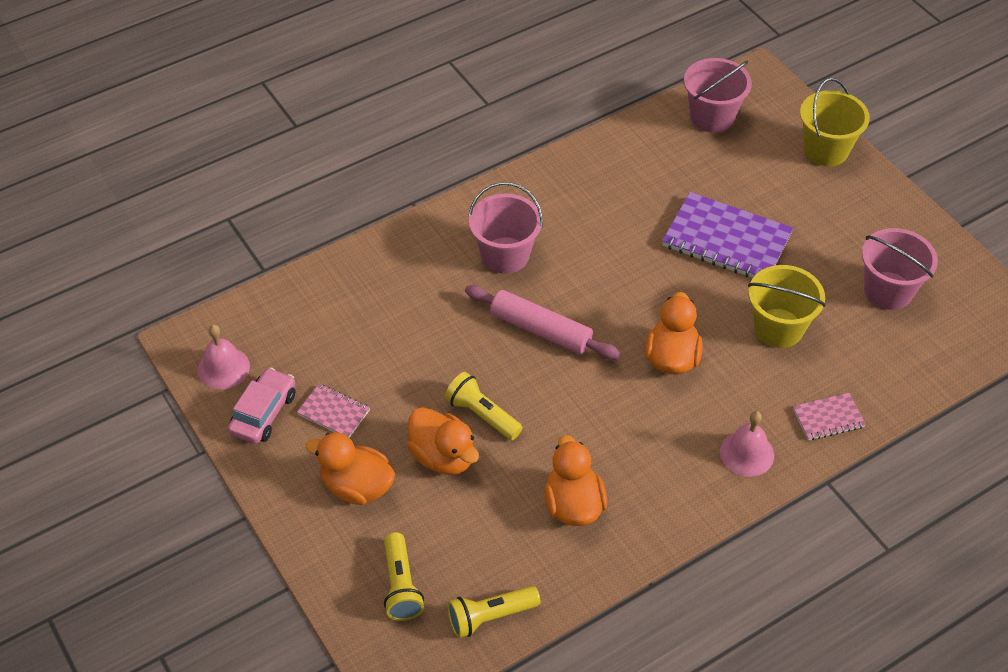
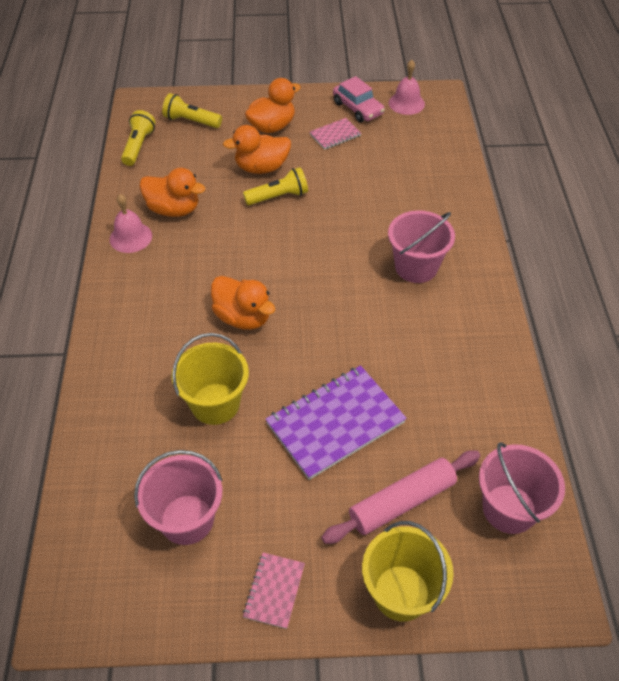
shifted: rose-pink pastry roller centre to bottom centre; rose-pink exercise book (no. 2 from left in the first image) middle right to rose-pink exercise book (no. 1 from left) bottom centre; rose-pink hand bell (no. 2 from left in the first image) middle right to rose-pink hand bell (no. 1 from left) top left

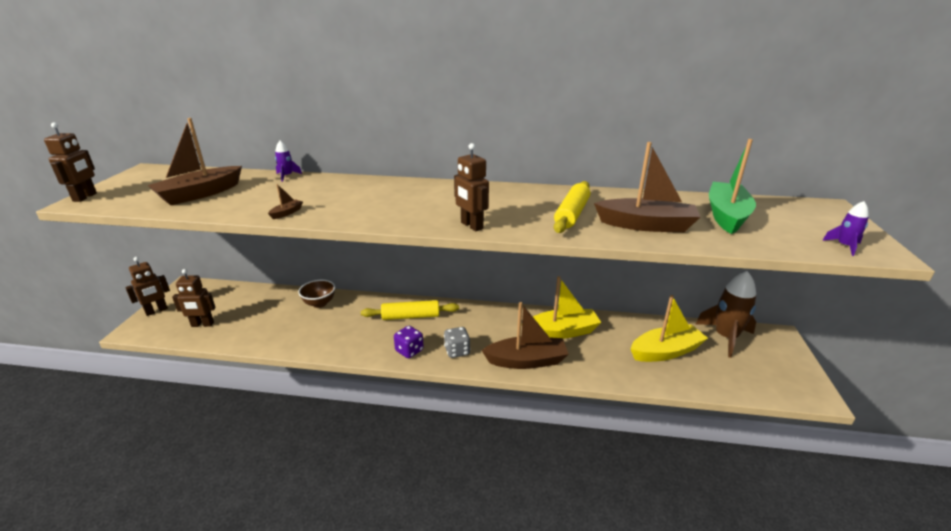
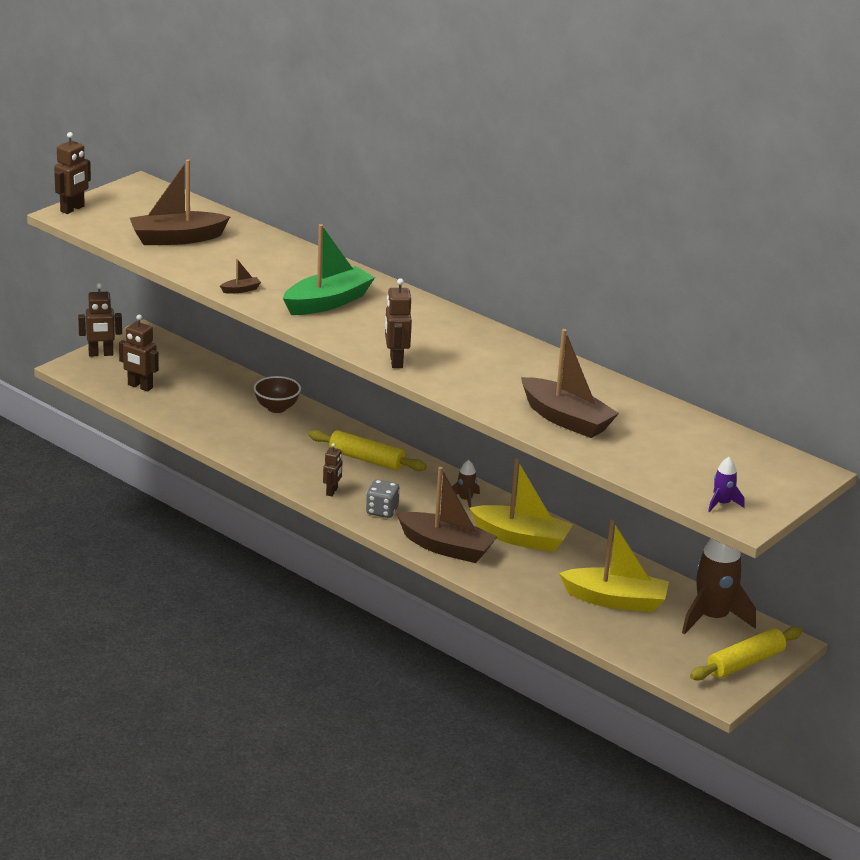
gone: violet spaceship (no. 1 from left) top left
new: russet spaceship (no. 1 from left) centre
shifted: emerald boat middle right to top centre; bright yellow pastry roller (no. 2 from left) centre to bottom right
swapped: violet dice centre to russet toy robot (no. 4 from left) centre

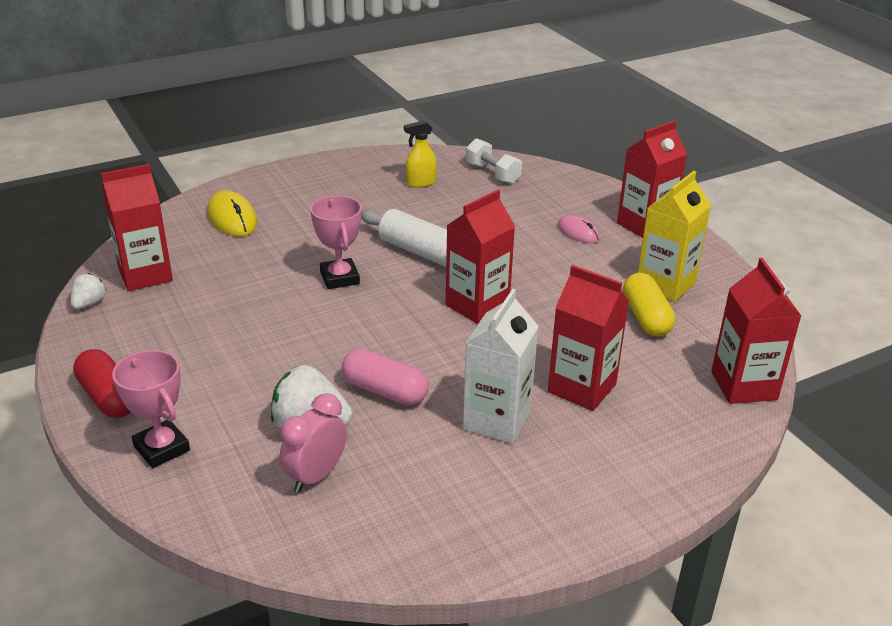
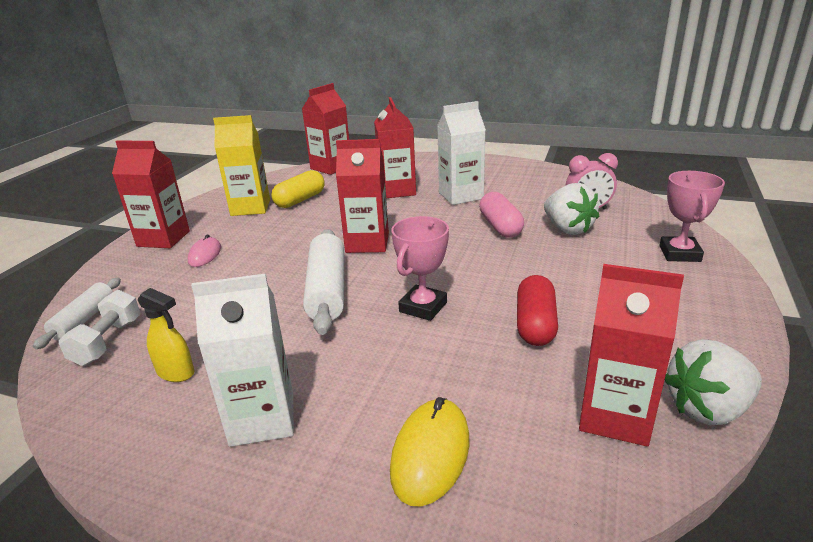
new: white carton (no. 1 from left) middle left; white pastry roller (no. 1 from left) middle left
shifted: red pill shape middle left to centre
scaled: white toy strawberry (no. 1 from left in the first image) middle left = bottom right x1.79

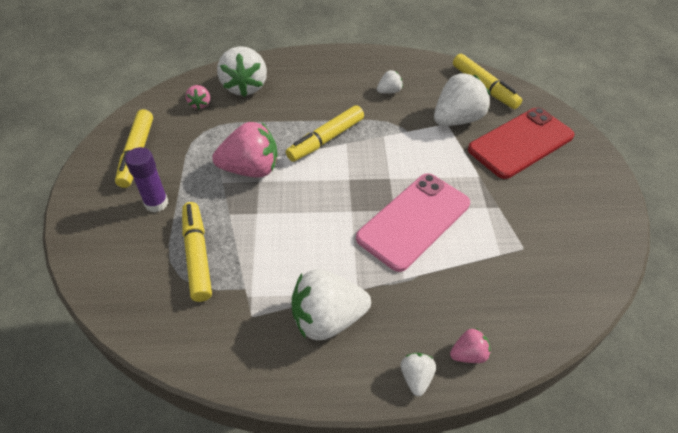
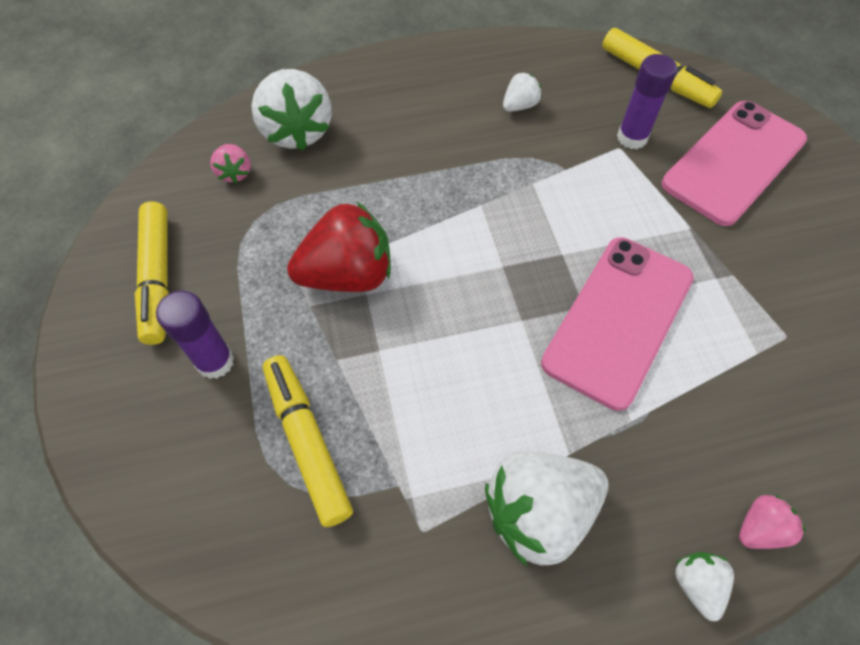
gone: bright yellow felt pen (no. 3 from left) top centre
swapped: white toy strawberry (no. 5 from left) top right to violet stick of glue (no. 2 from left) top right
repainted: red smartphone top right to rose-pink smartphone (no. 2 from left) top right; rose-pink toy strawberry (no. 2 from left) centre to red toy strawberry centre

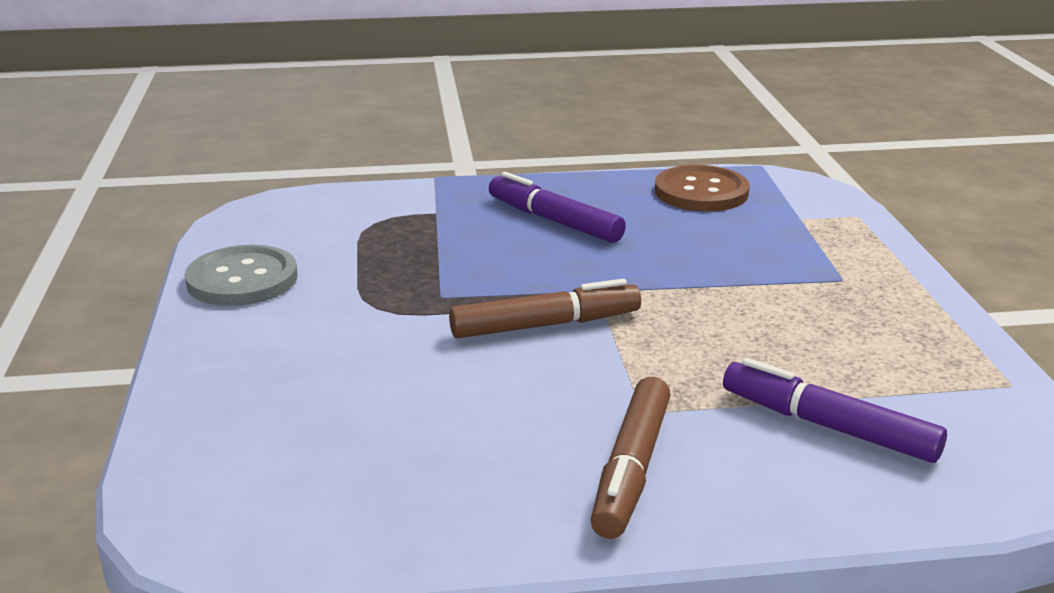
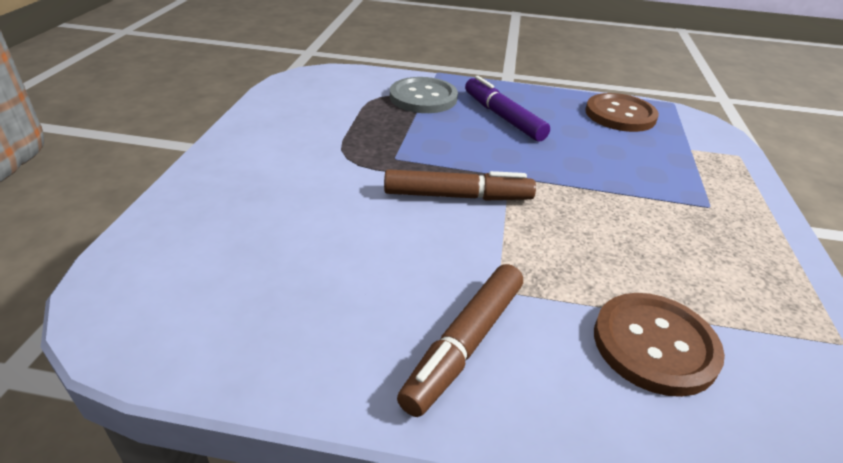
shifted: ash-grey button middle left to top centre
swapped: violet felt pen (no. 2 from left) bottom right to russet button (no. 2 from left) bottom right

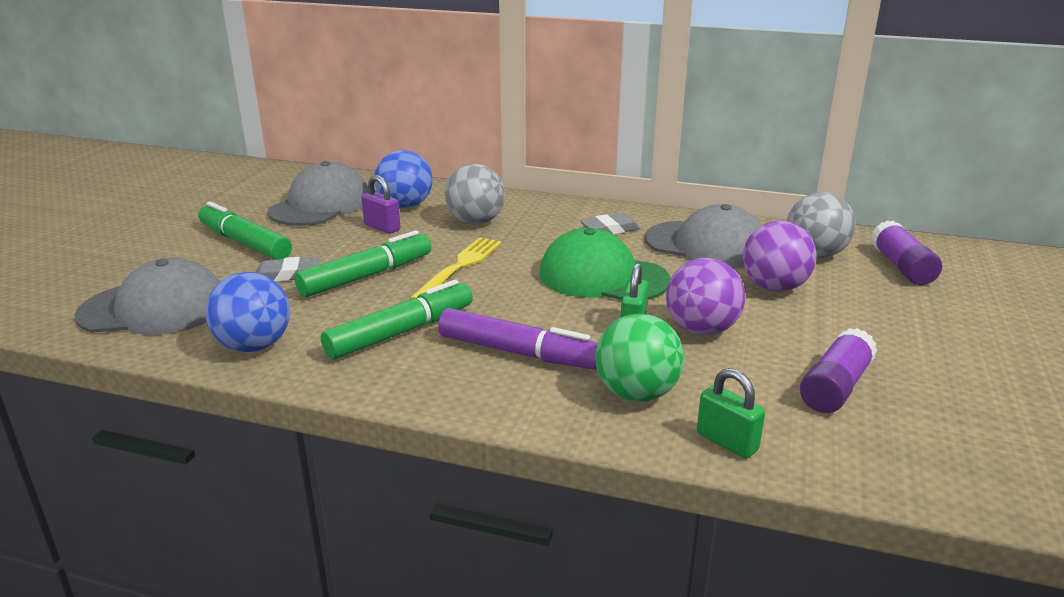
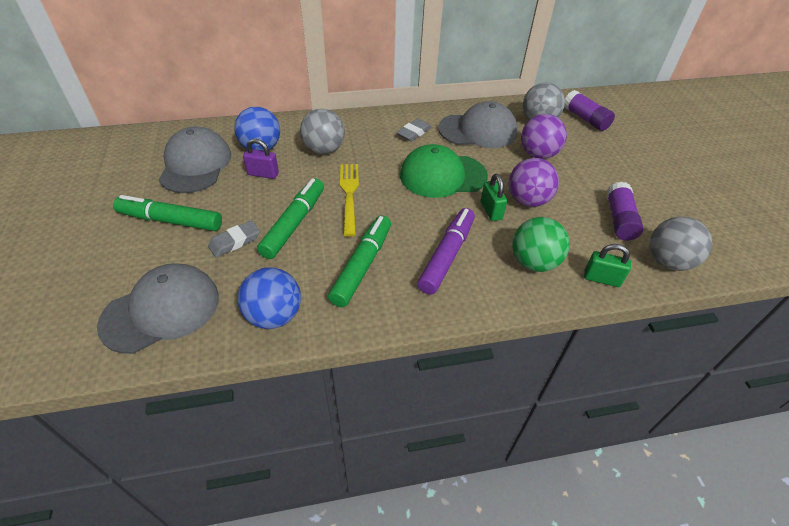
new: ash-grey play ball (no. 3 from left) middle right
rotated: violet felt pen centre = centre 60 degrees counterclockwise

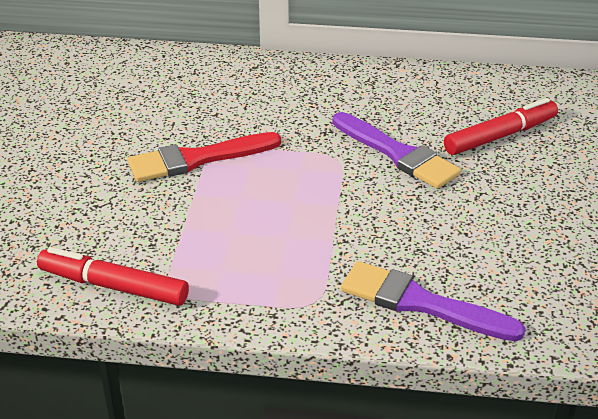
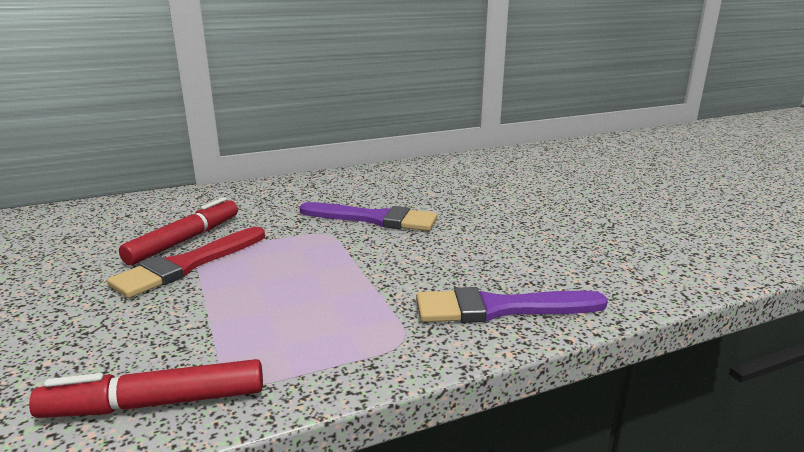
shifted: red felt pen (no. 2 from left) top right to middle left

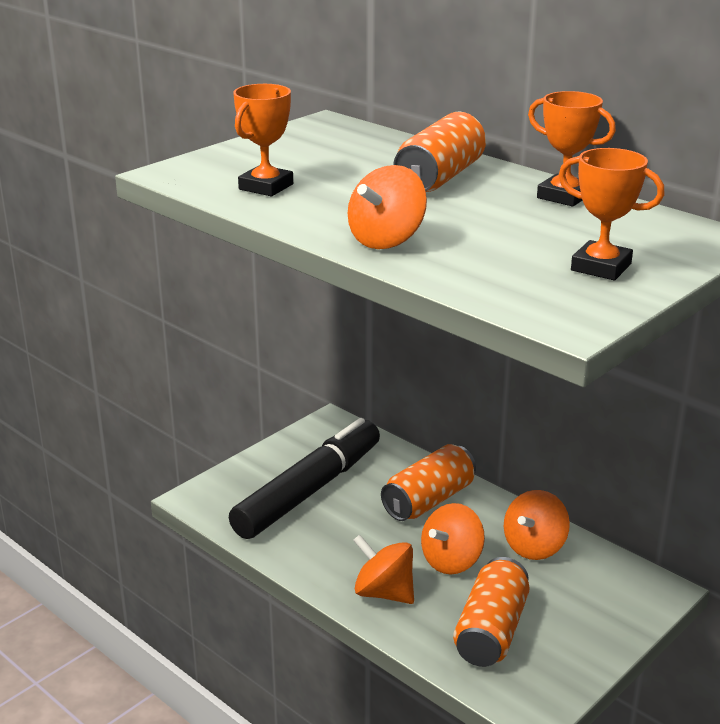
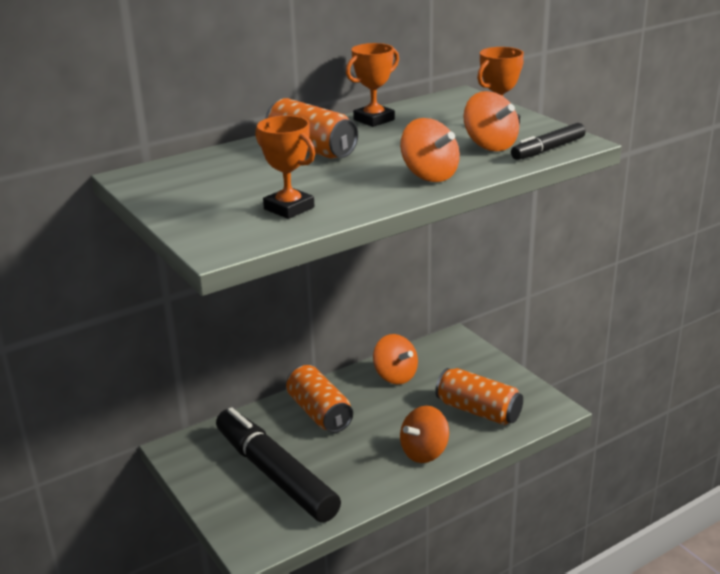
new: jet-black felt pen (no. 2 from left) top right
shifted: bright orange whirligig (no. 3 from left in the first image) bottom centre to bright orange whirligig (no. 4 from left) top right

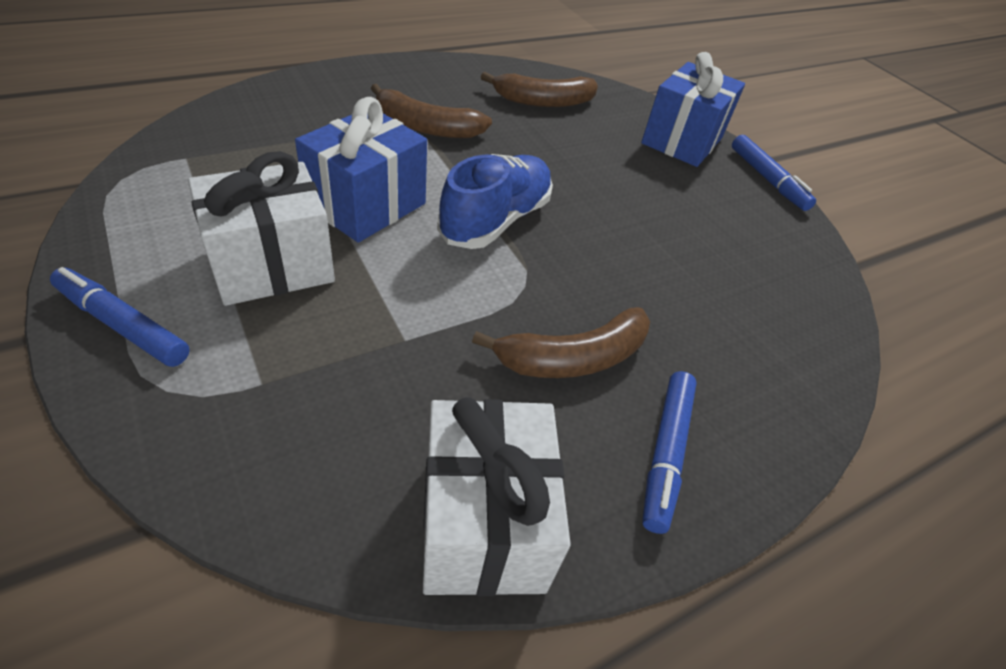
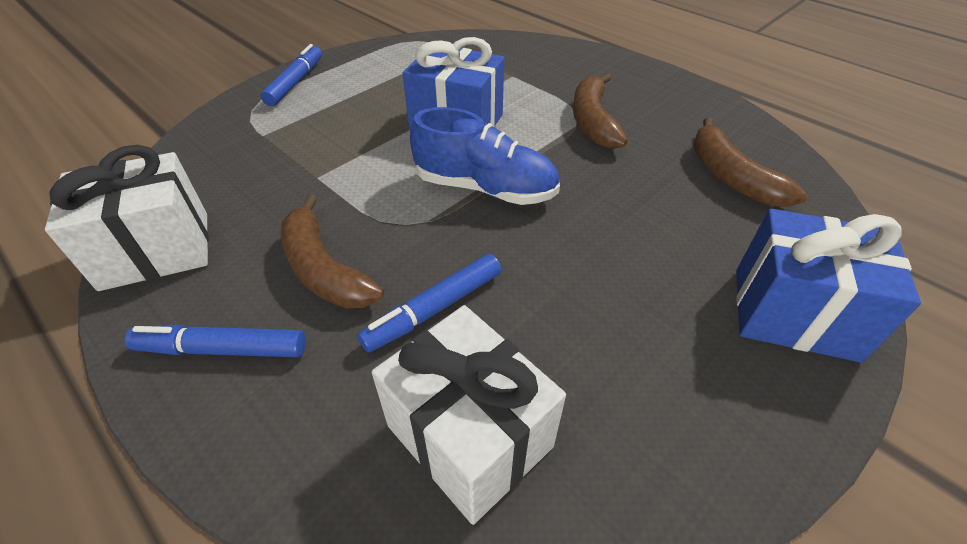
shifted: cobalt felt pen (no. 3 from left) top right to centre; white present (no. 1 from left in the first image) middle left to white present (no. 2 from left) bottom centre

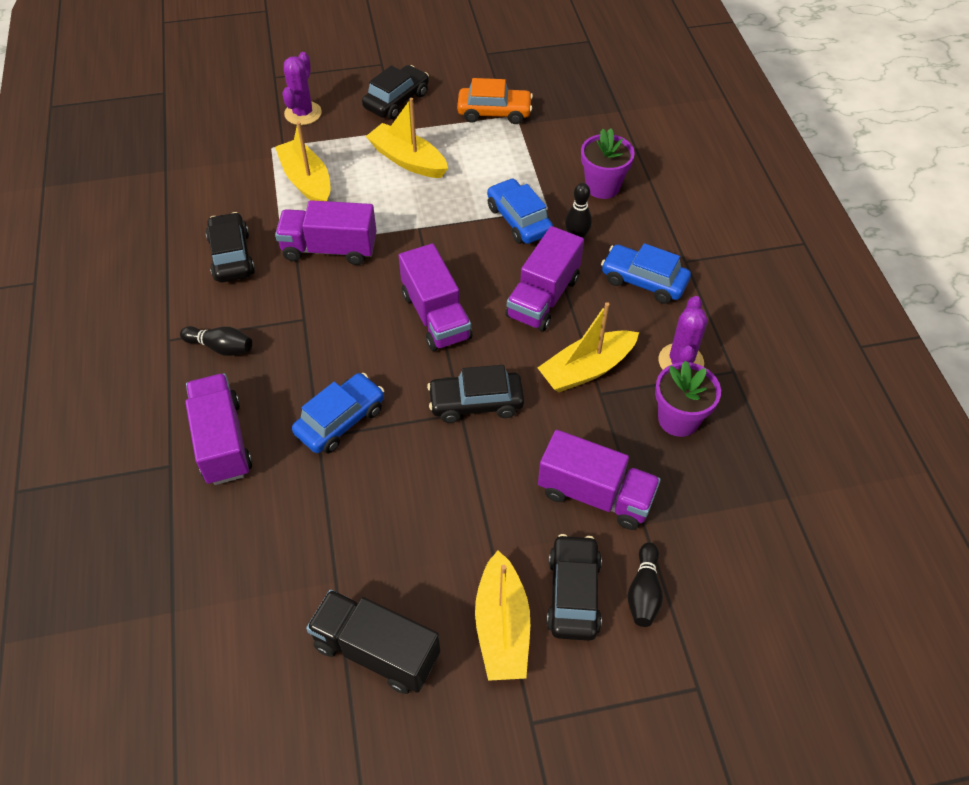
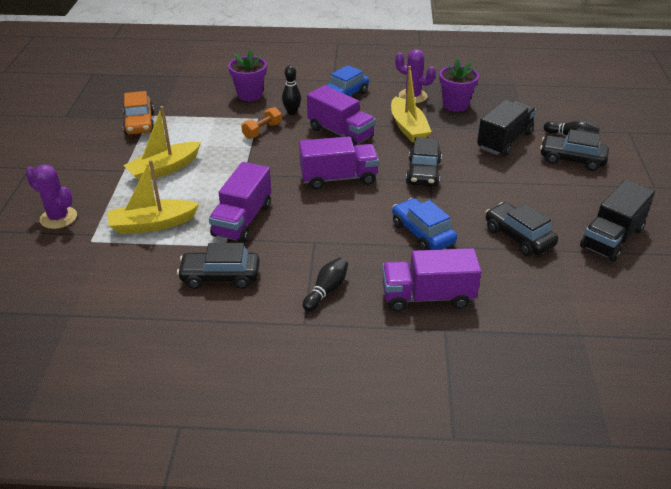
gone: bright yellow boat (no. 3 from left) bottom centre
shifted: jet-black automobile (no. 2 from left in the first image) top centre to jet-black automobile (no. 3 from left) middle right
swapped: cobalt automobile (no. 2 from left) top centre to bright orange hand weight top centre
repainted: violet toy truck (no. 5 from left) centre to jet-black toy truck (no. 1 from left) top right
rotated: bright orange automobile top centre = top left 150 degrees clockwise

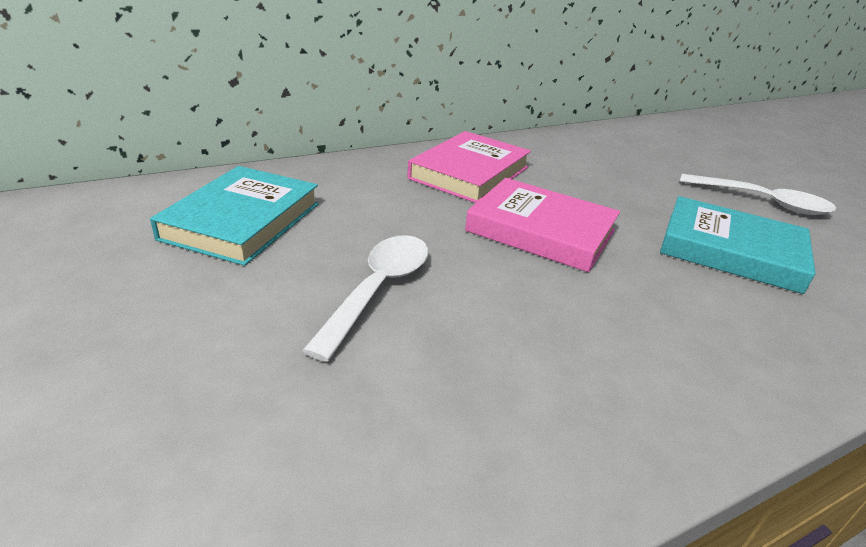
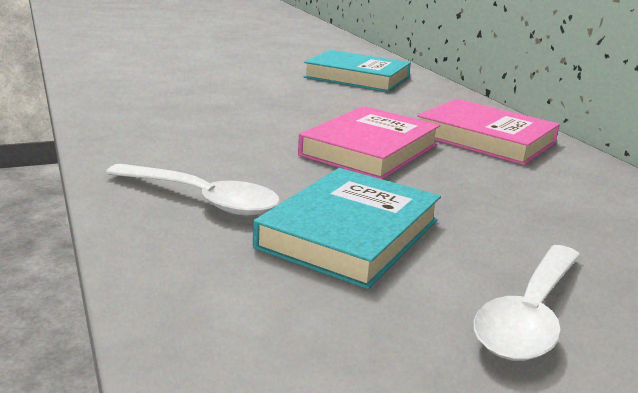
shifted: white spoon (no. 1 from left) centre to middle left

